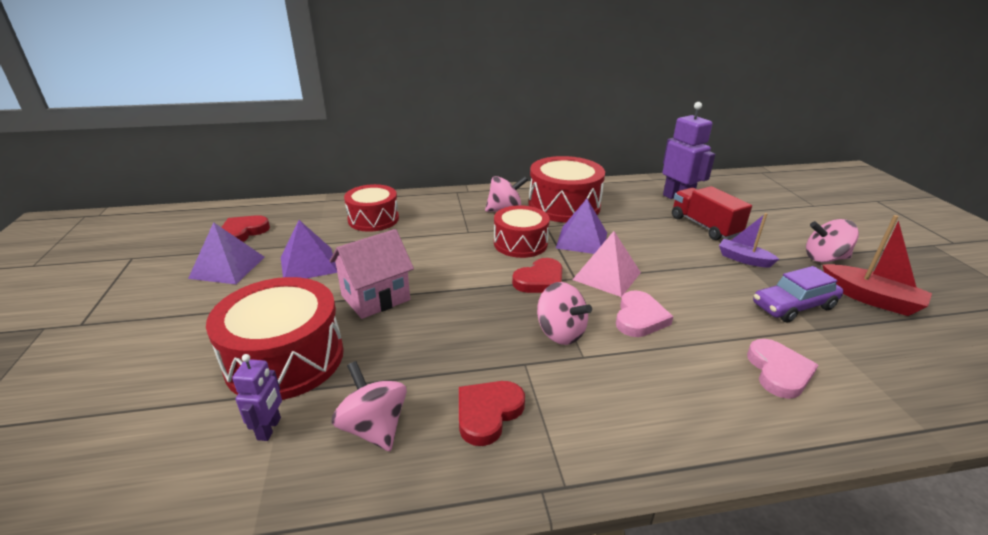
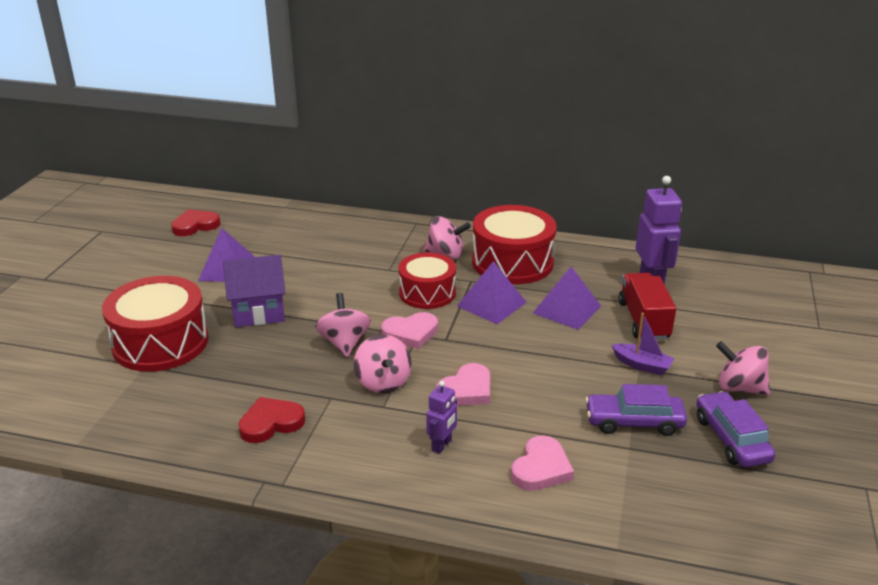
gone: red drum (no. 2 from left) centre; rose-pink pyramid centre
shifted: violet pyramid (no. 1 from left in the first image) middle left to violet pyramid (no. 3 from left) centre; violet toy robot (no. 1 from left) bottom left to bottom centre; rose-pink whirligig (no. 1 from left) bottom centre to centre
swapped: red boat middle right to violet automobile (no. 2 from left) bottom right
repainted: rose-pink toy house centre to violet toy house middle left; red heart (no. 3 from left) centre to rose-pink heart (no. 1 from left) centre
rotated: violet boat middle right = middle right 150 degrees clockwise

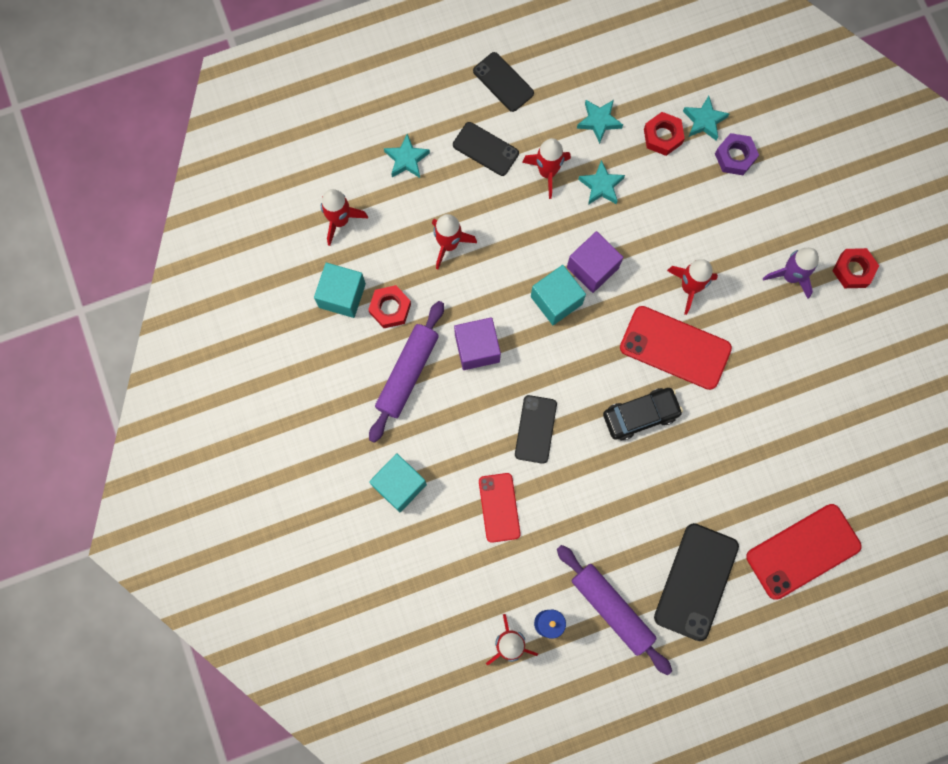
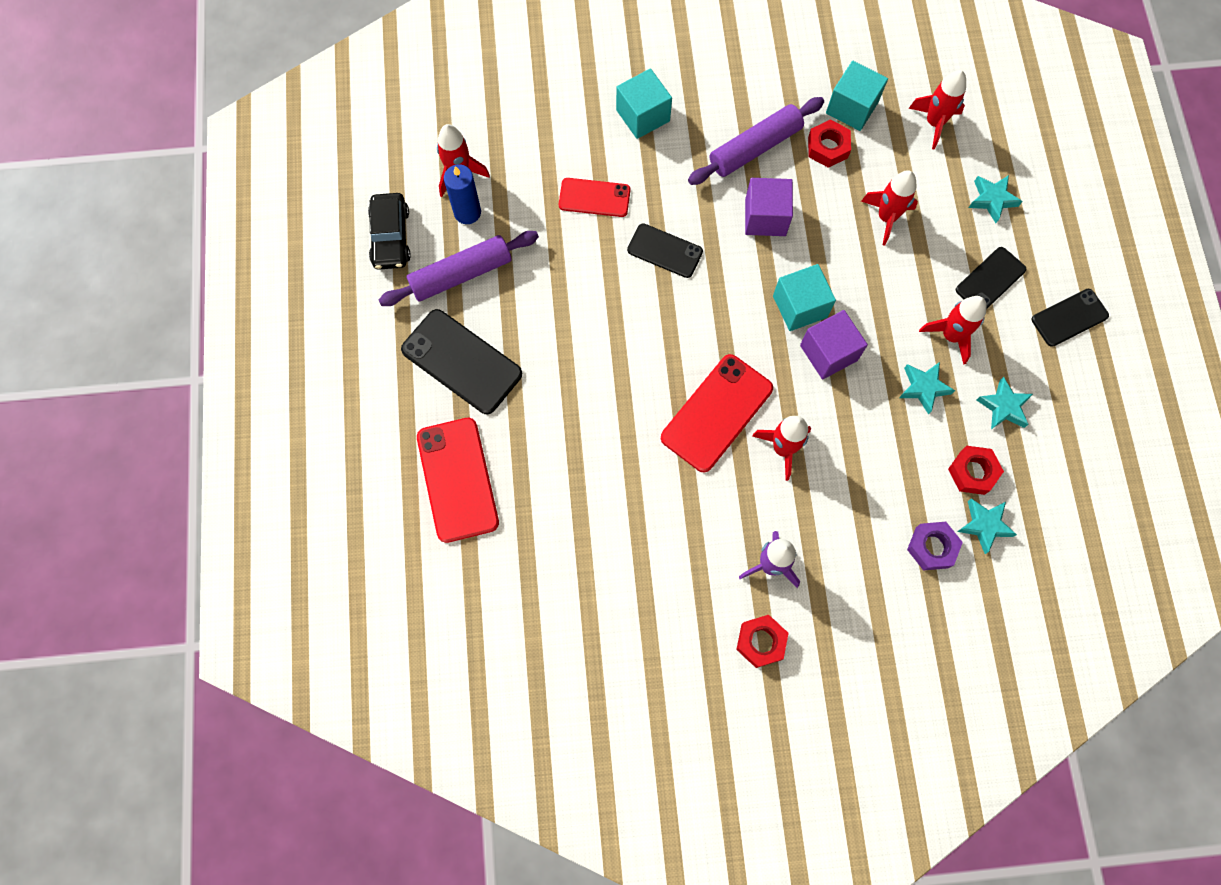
shifted: jet-black automobile middle right to top left
rotated: violet pastry roller (no. 1 from left in the first image) centre = top centre 75 degrees counterclockwise

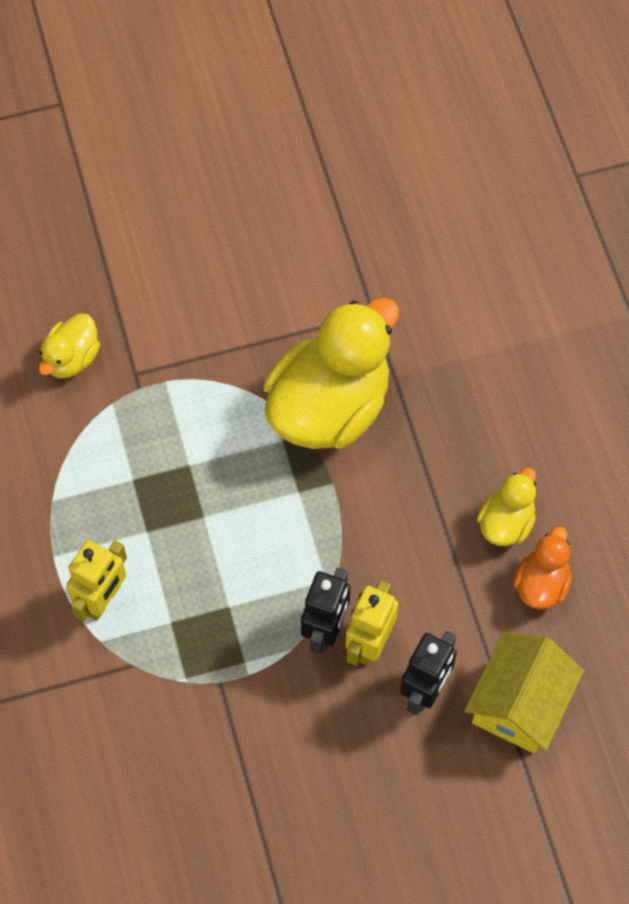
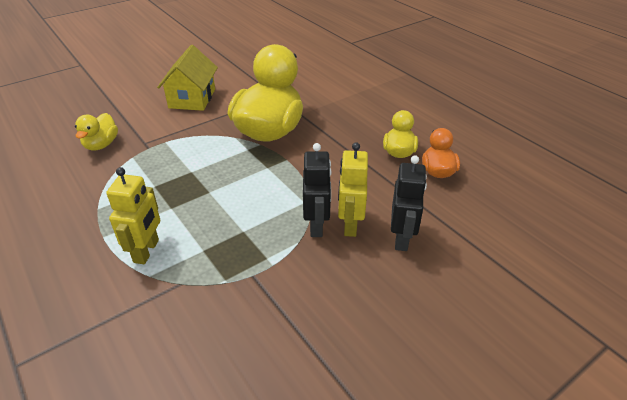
shifted: bright yellow toy house bottom right to top left

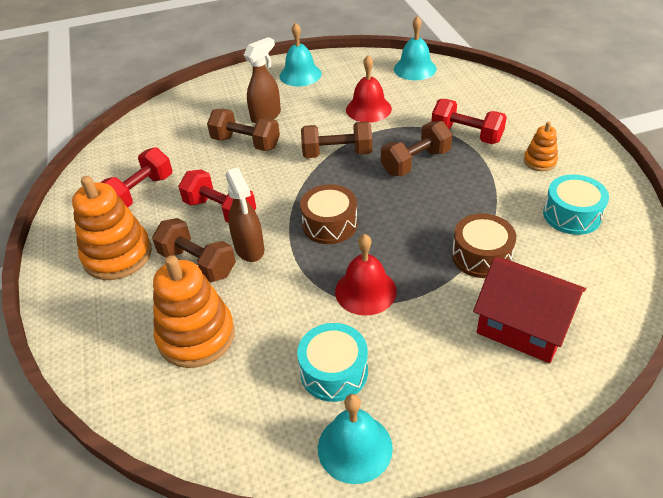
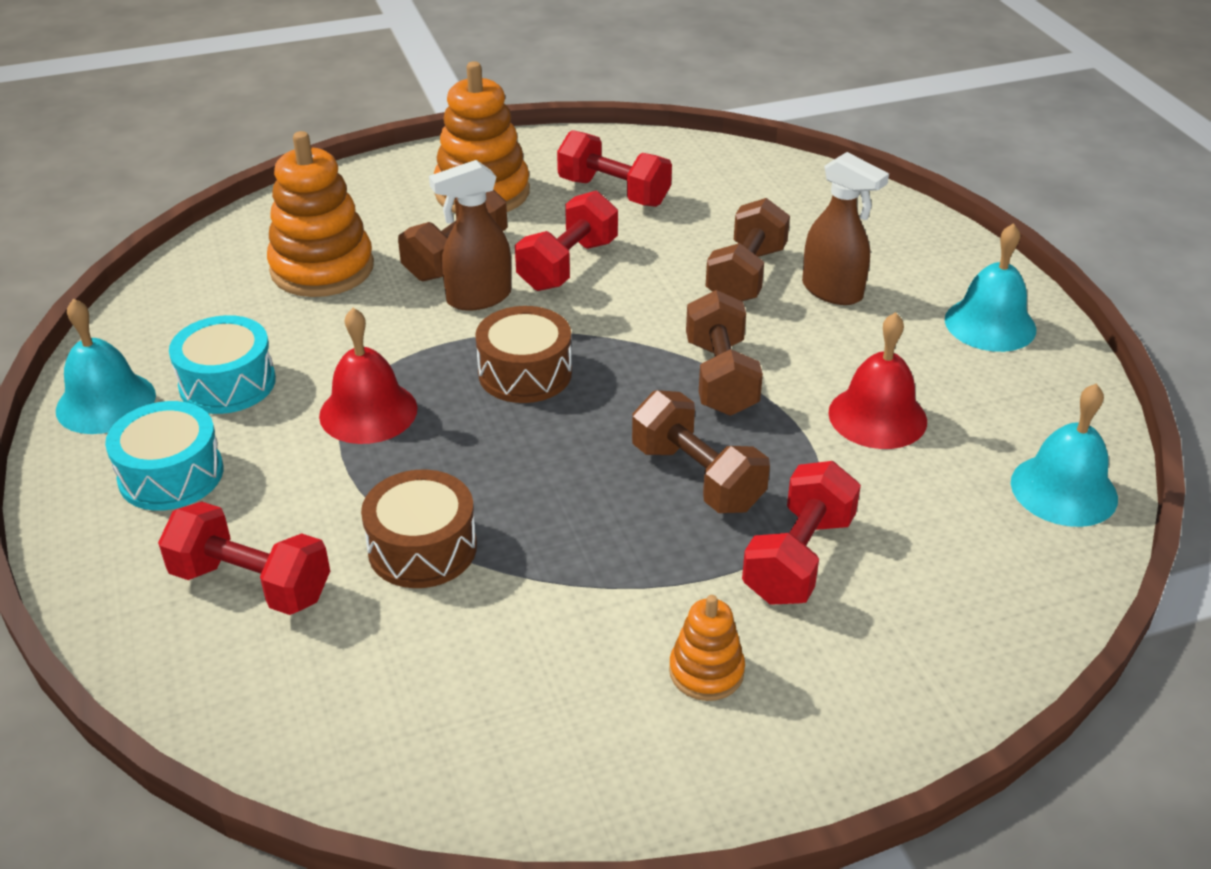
shifted: aqua drum (no. 2 from left in the first image) middle right to aqua drum (no. 1 from left) middle left
swapped: red toy house middle right to red hand weight (no. 1 from left) middle left

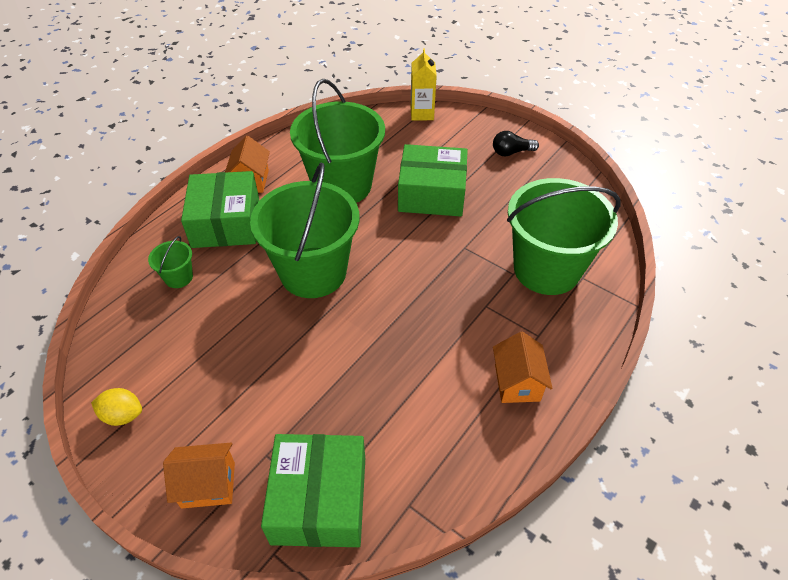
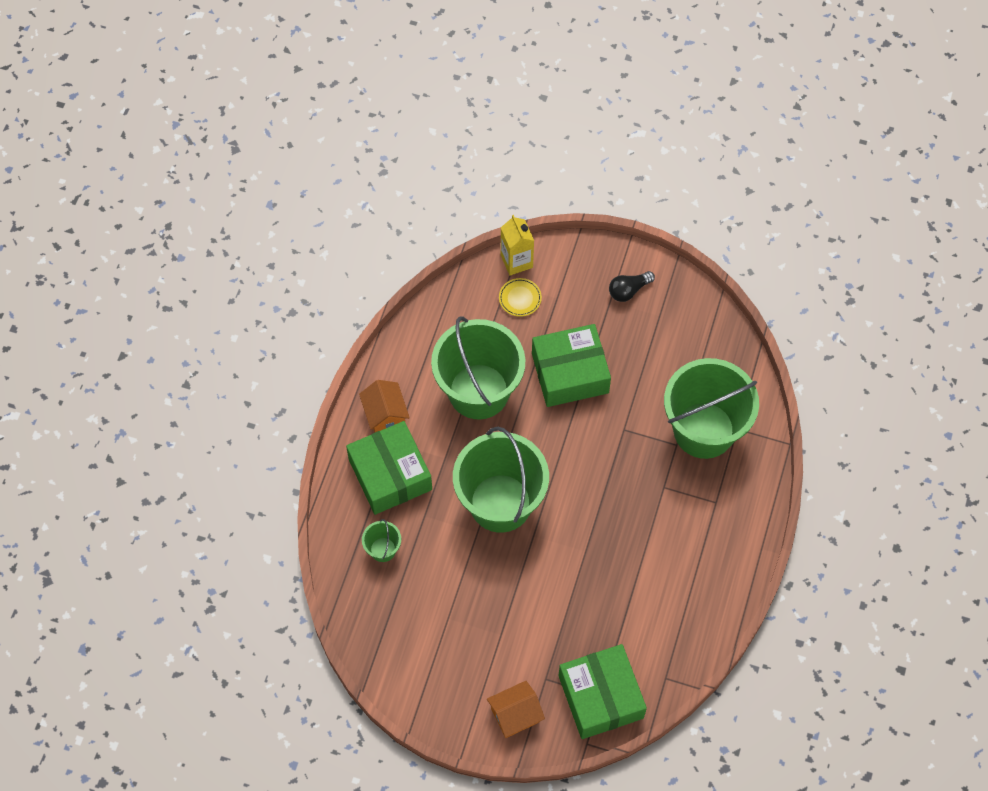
gone: bright orange toy house (no. 3 from left) centre; bright yellow citrus fruit bottom left
new: bright yellow flat dish centre

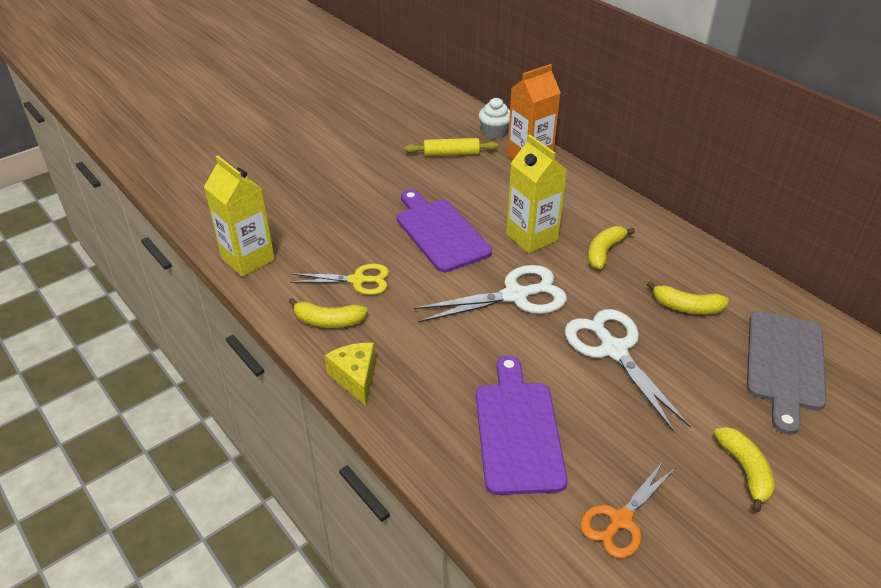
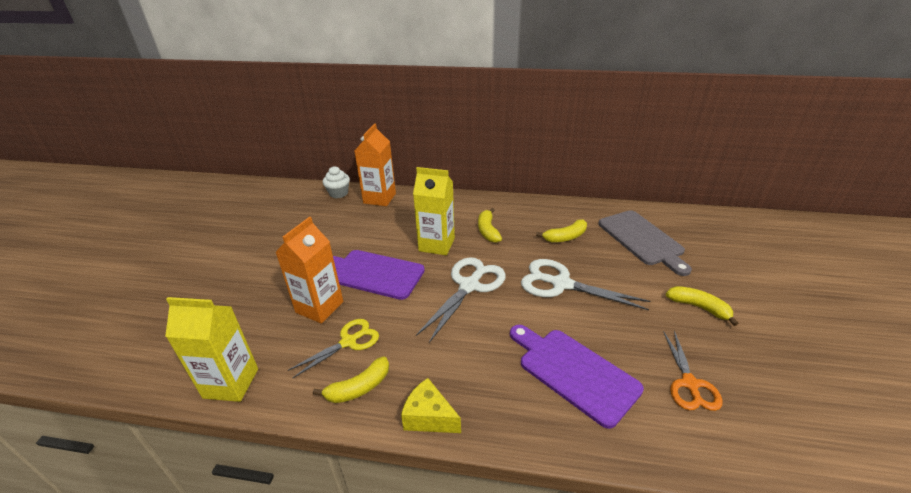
gone: bright yellow pastry roller top centre
new: bright orange carton (no. 1 from left) centre

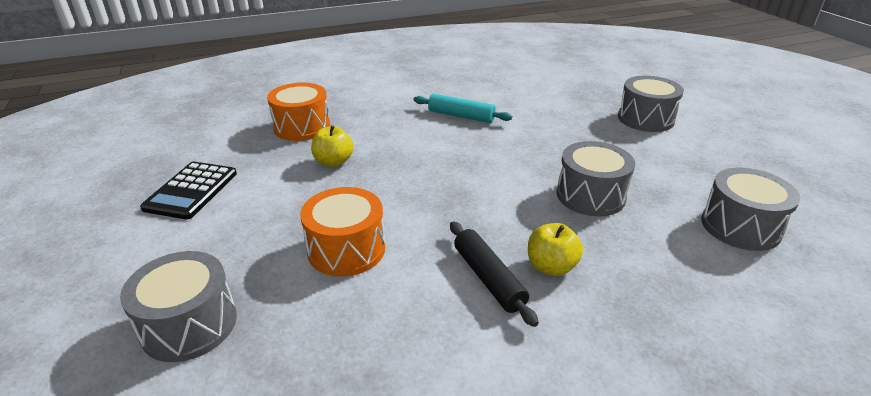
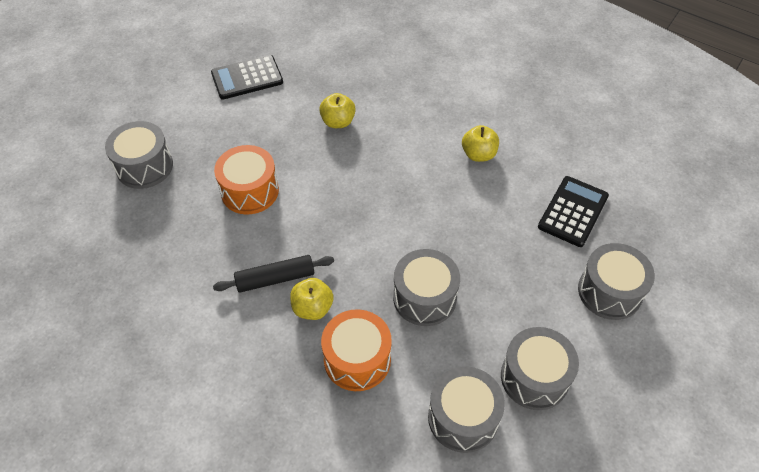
new: jet-black adding machine (no. 2 from left) middle right; ash-grey drum (no. 4 from left) bottom right
shifted: bright orange drum (no. 1 from left in the first image) top centre to bright orange drum (no. 2 from left) bottom centre
swapped: aqua pastry roller top centre to bright yellow apple fruit (no. 3 from left) top centre
rotated: jet-black pastry roller bottom centre = centre 45 degrees clockwise

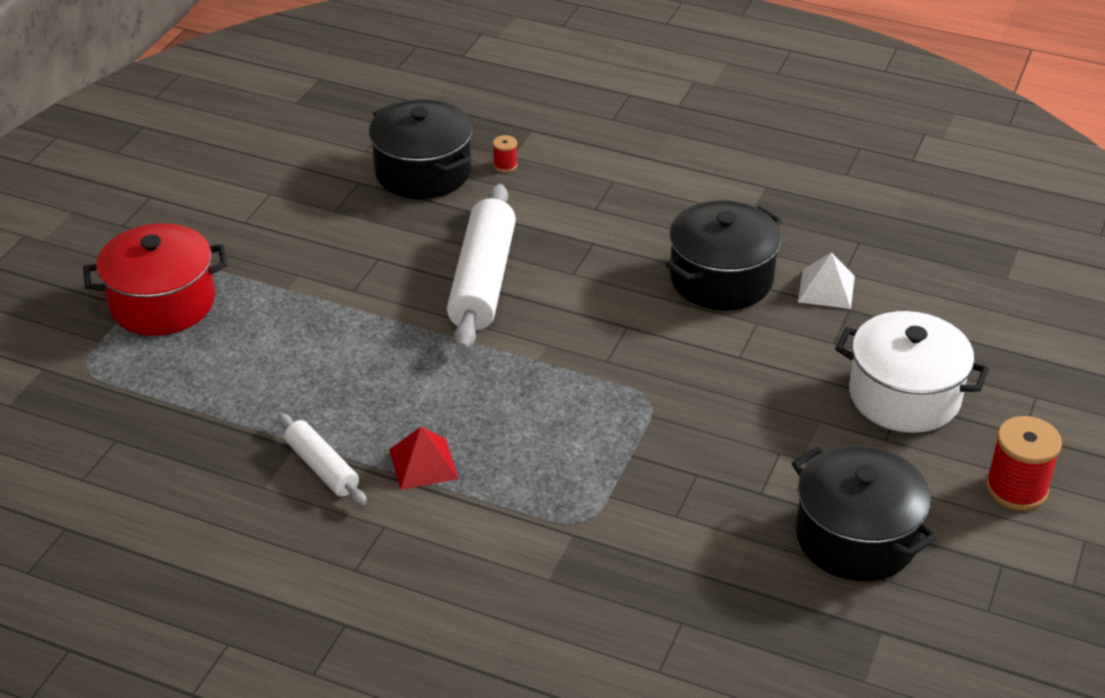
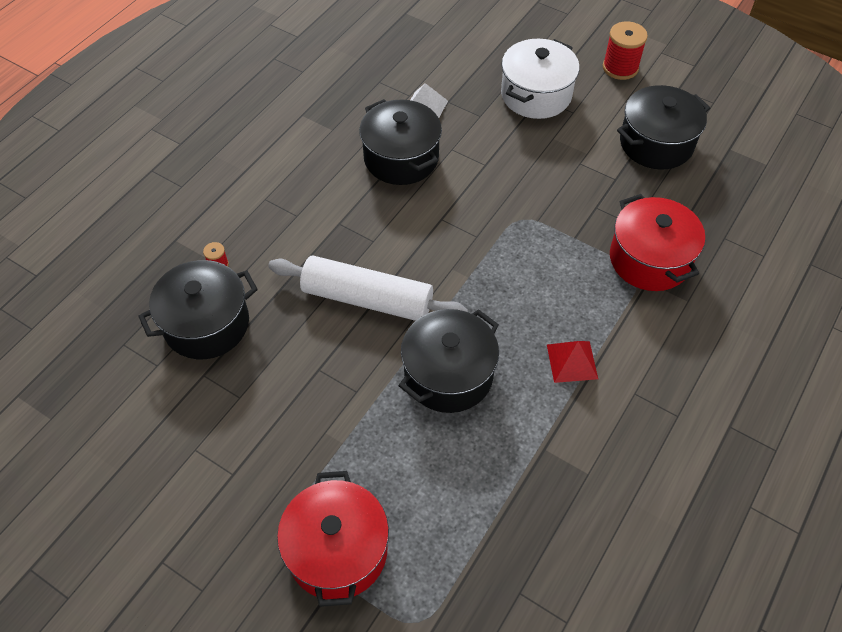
gone: white pastry roller (no. 1 from left) middle left
new: red stockpot (no. 2 from left) middle right; jet-black stockpot (no. 3 from left) centre

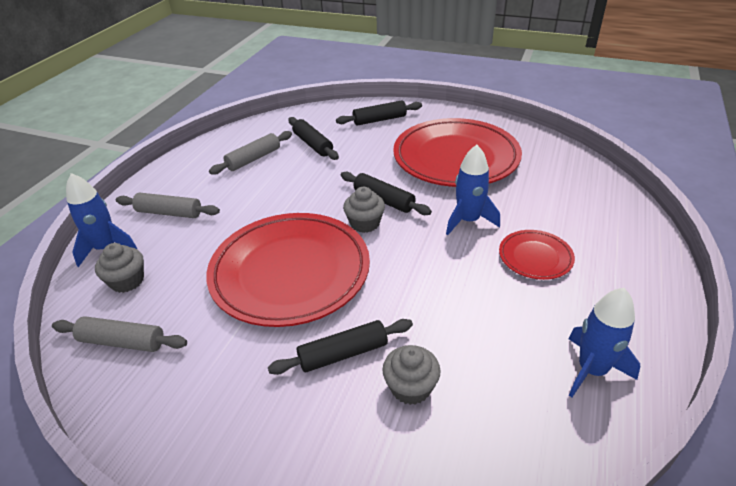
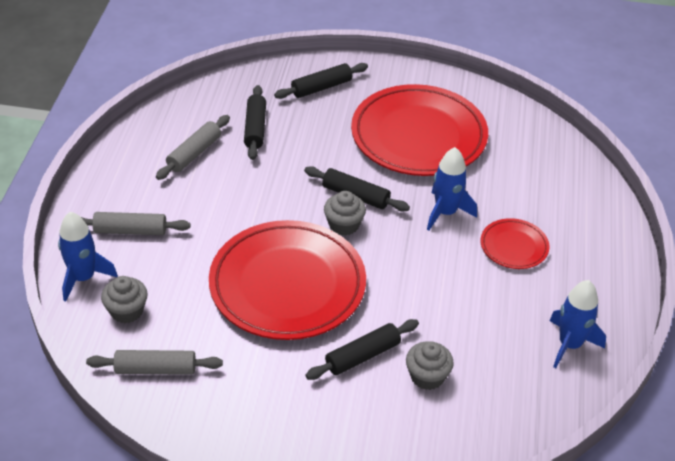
rotated: jet-black pastry roller (no. 1 from left) top centre = top centre 45 degrees clockwise

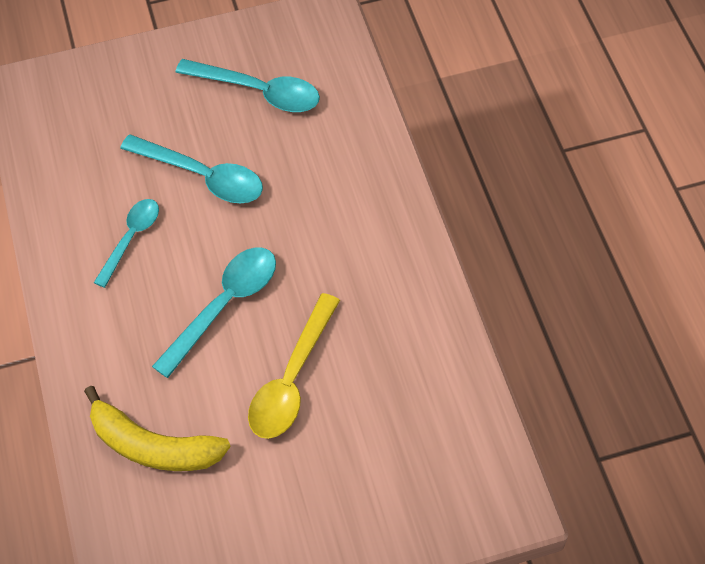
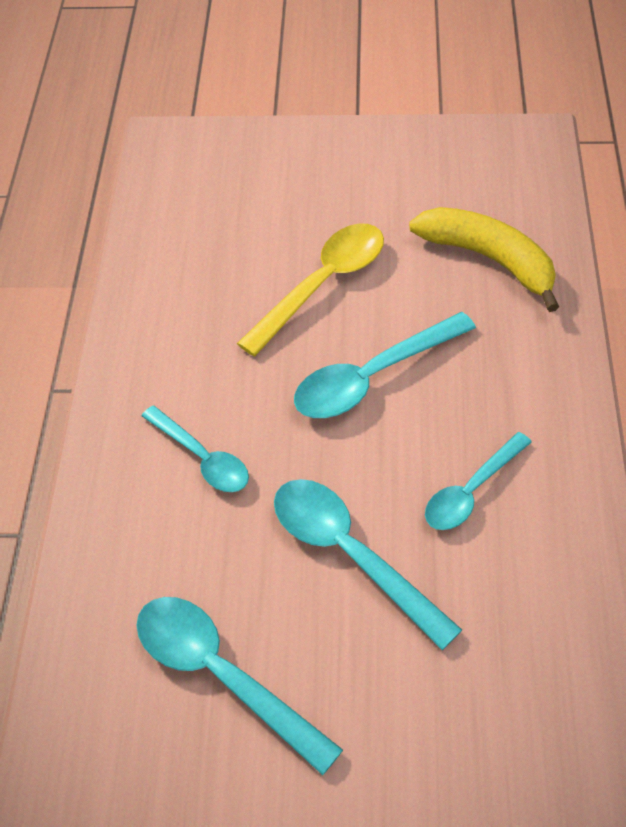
new: aqua spoon (no. 1 from left) middle left

